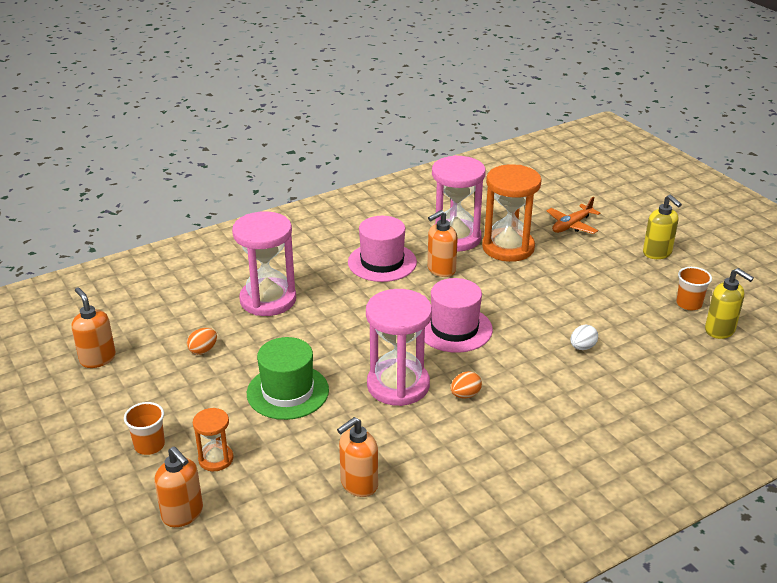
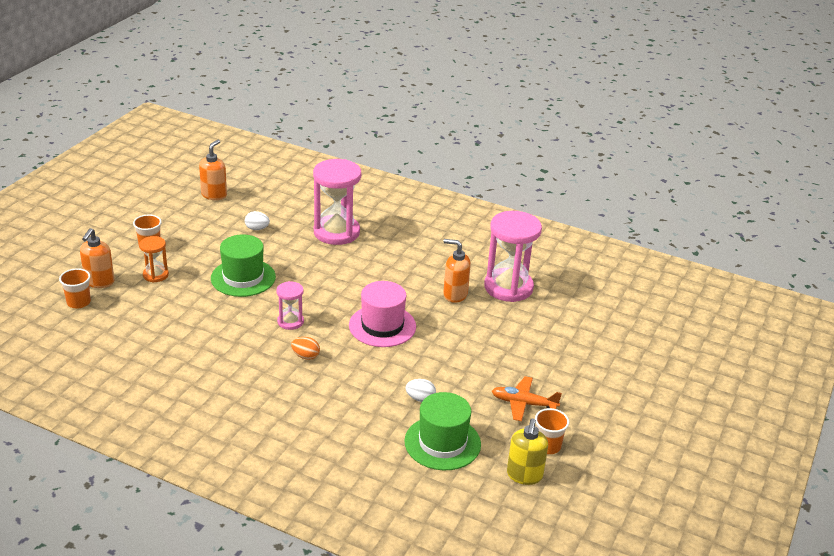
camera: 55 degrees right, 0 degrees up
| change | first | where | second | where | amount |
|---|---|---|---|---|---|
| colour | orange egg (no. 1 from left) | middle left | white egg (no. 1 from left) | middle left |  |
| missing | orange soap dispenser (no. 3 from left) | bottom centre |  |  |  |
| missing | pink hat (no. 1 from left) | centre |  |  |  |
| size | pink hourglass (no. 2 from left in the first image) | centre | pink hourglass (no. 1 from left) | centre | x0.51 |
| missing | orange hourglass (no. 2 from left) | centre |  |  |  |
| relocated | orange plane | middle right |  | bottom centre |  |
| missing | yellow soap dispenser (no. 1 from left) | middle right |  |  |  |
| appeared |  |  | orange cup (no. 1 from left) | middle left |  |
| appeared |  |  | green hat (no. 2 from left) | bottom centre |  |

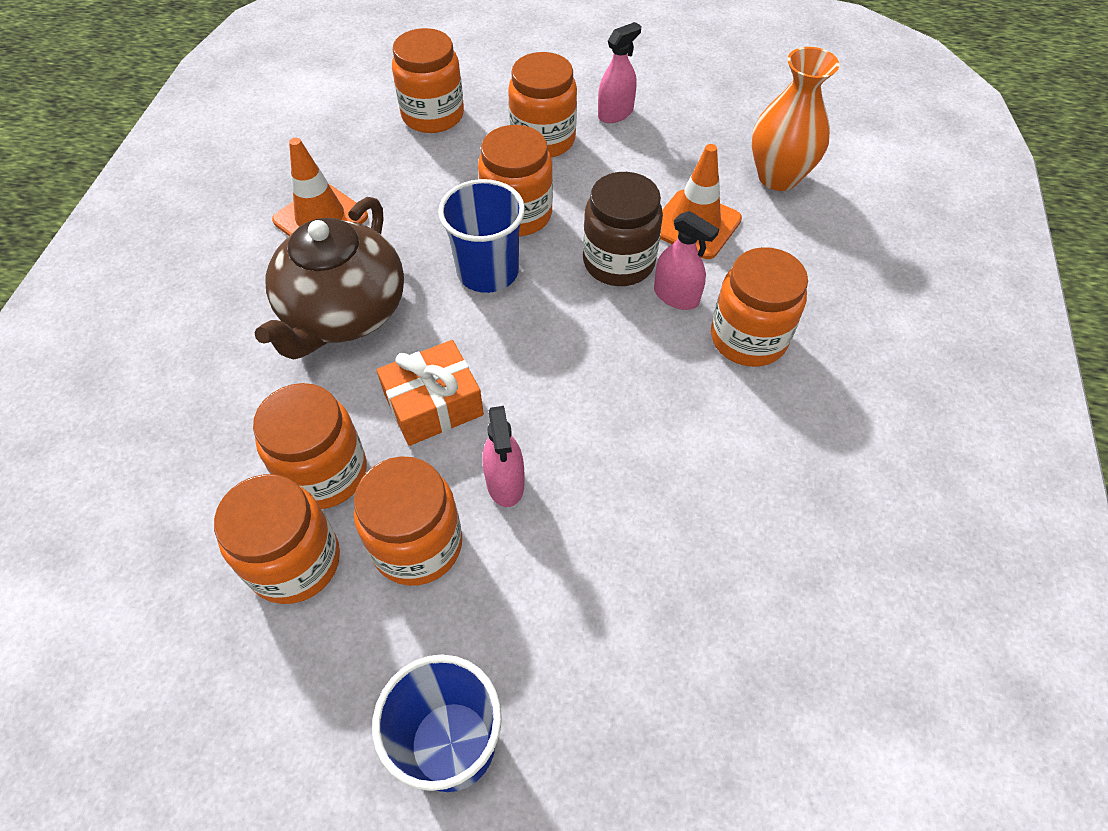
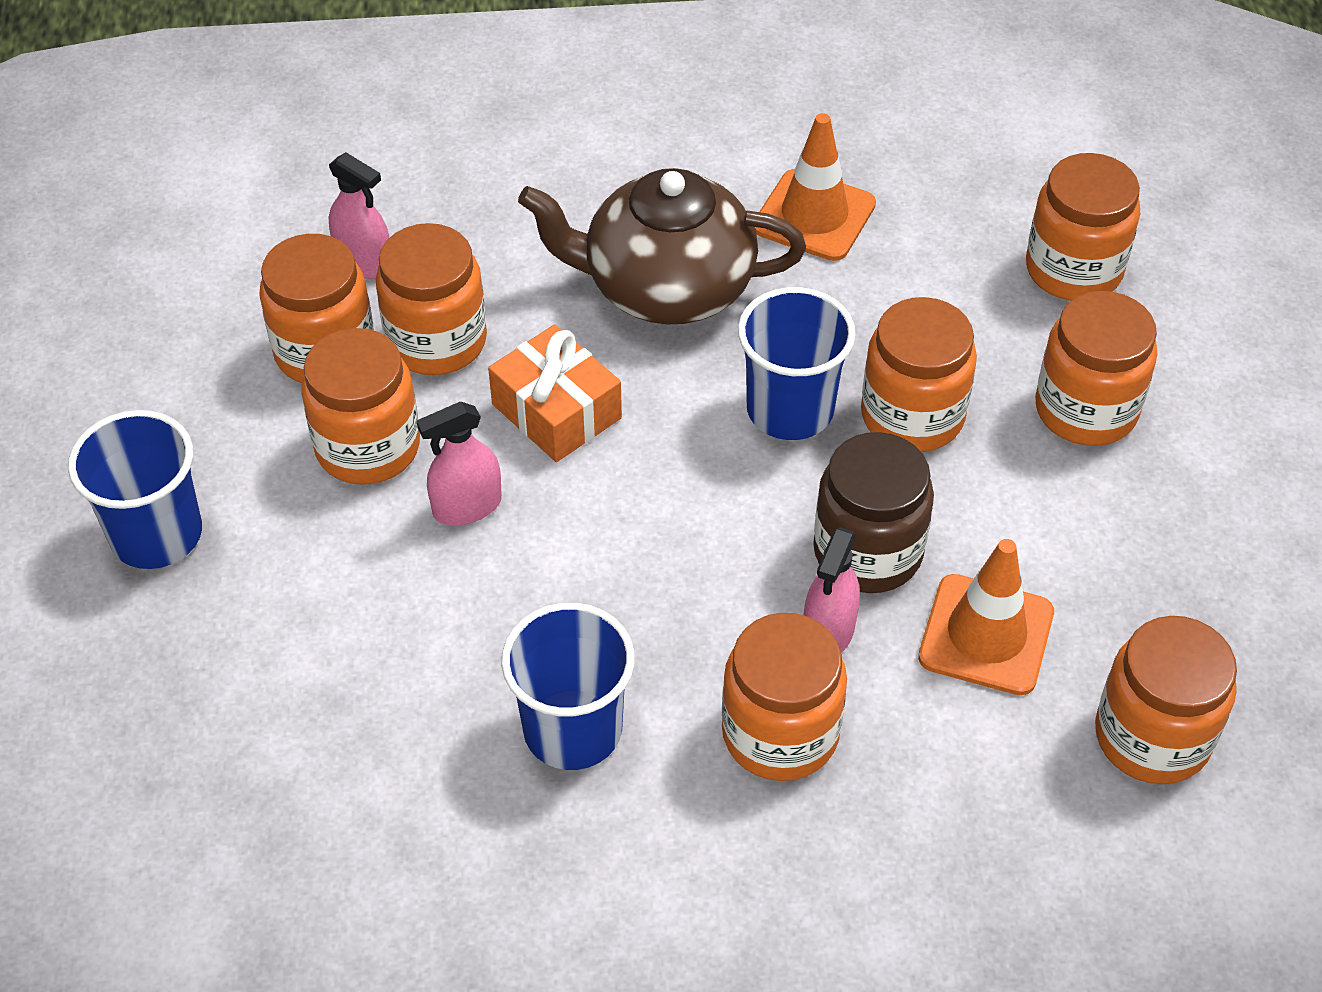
camera: 75 degrees right, 5 degrees down
| change | first | where | second | where | amount |
|---|---|---|---|---|---|
| relocated | pink spray bottle (no. 2 from left in the first image) | top centre | pink spray bottle (no. 1 from left) | top left |  |
| exchanged | orange vase | top right | orange jar (no. 8 from left) | bottom right |  |
| appeared |  |  | blue cup (no. 2 from left) | bottom centre |  |

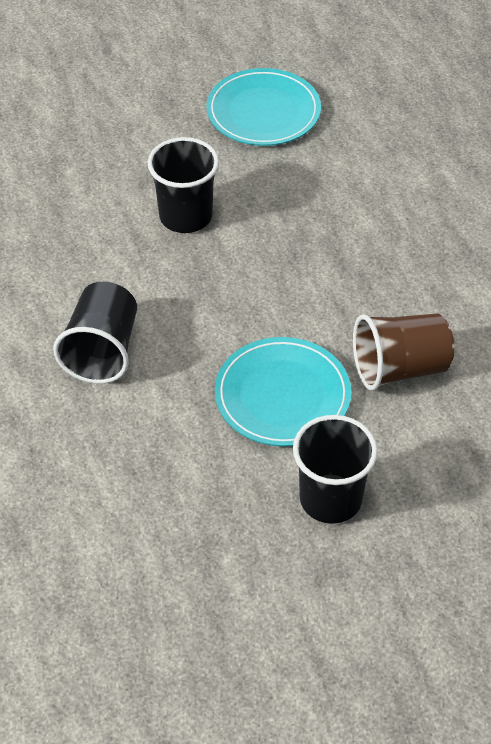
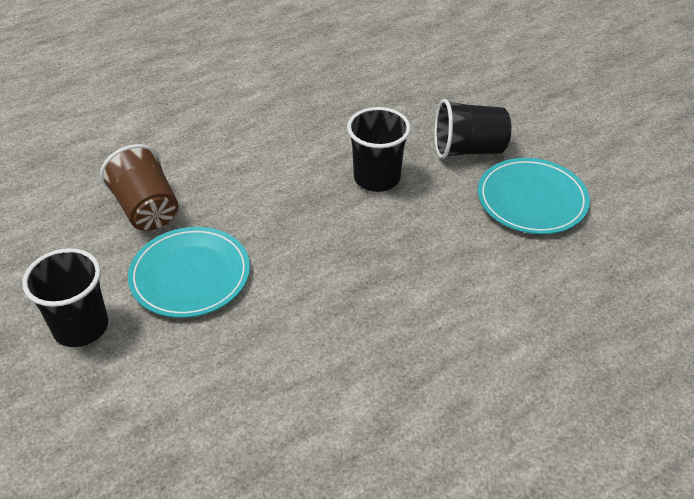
camera: 75 degrees right, 5 degrees down
| change | first | where | second | where | amount |
|---|---|---|---|---|---|
| relocated | black cup (no. 1 from left in the first image) | middle left | black cup (no. 3 from left) | top right |  |
| relocated | brown cup | middle right |  | middle left |  |

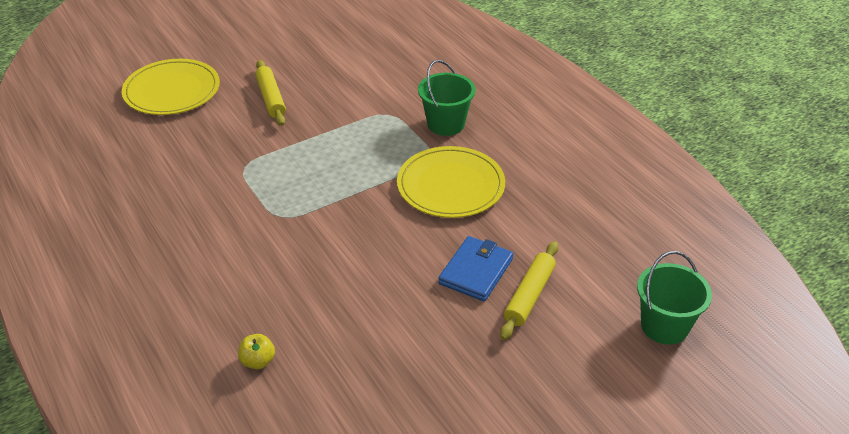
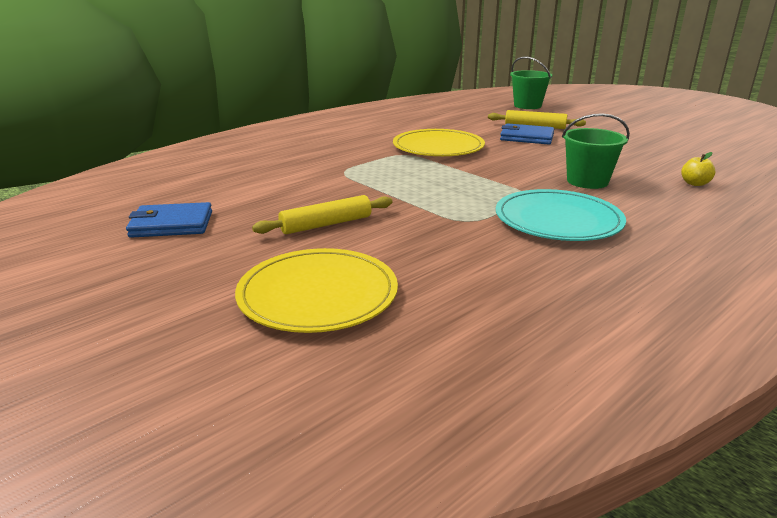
camera: 100 degrees left, 15 degrees down
| change | first | where | second | where | amount |
|---|---|---|---|---|---|
| relocated | green bucket (no. 1 from left in the first image) | top centre | green bucket (no. 2 from left) | top right |  |
| appeared |  |  | blue wallet (no. 1 from left) | middle left |  |
| appeared |  |  | turquoise plate | middle right |  |

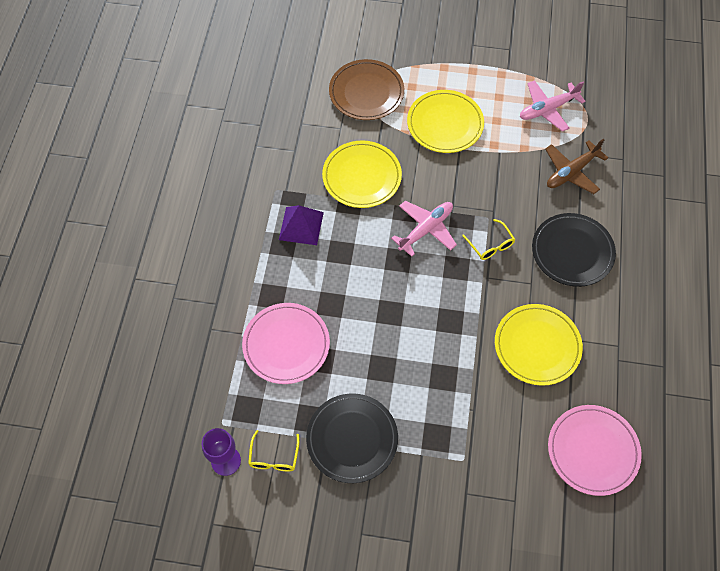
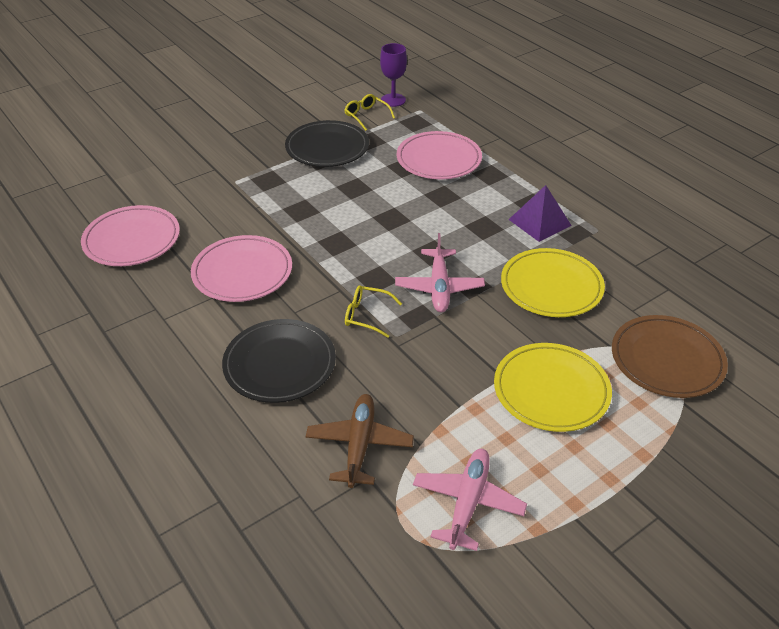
camera: 135 degrees right, 20 degrees down
| change | first | where | second | where | amount |
|---|---|---|---|---|---|
| colour | yellow plate (no. 3 from left) | middle right | pink plate (no. 2 from left) | middle left |  |

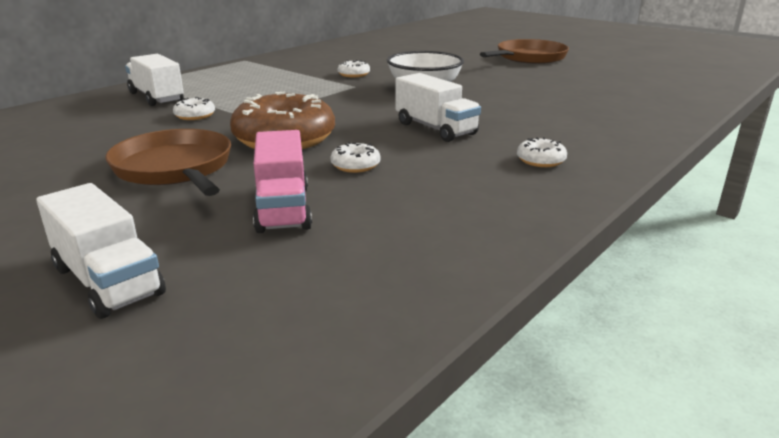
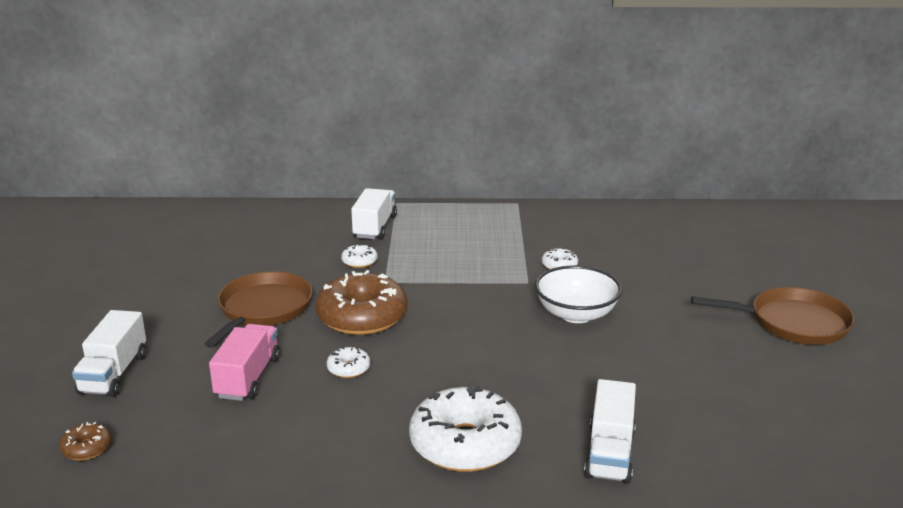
camera: 50 degrees right, 0 degrees up
| change | first | where | second | where | amount |
|---|---|---|---|---|---|
| spun | pink truck | centre |  | bottom left | 150 degrees clockwise |
| relocated | white truck (no. 3 from left) | top centre |  | bottom right |  |
| size | white donut (no. 4 from left in the first image) | middle right | white donut (no. 3 from left) | bottom centre | x2.29 |
| appeared |  |  | brown donut (no. 1 from left) | bottom left |  |

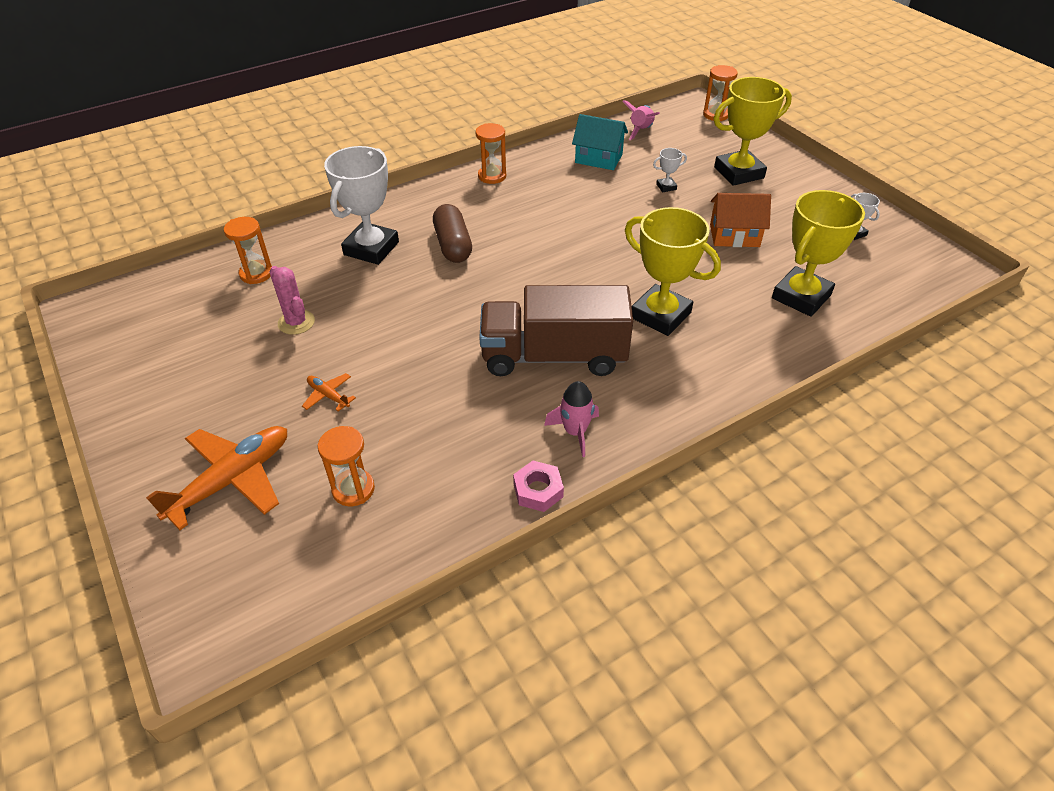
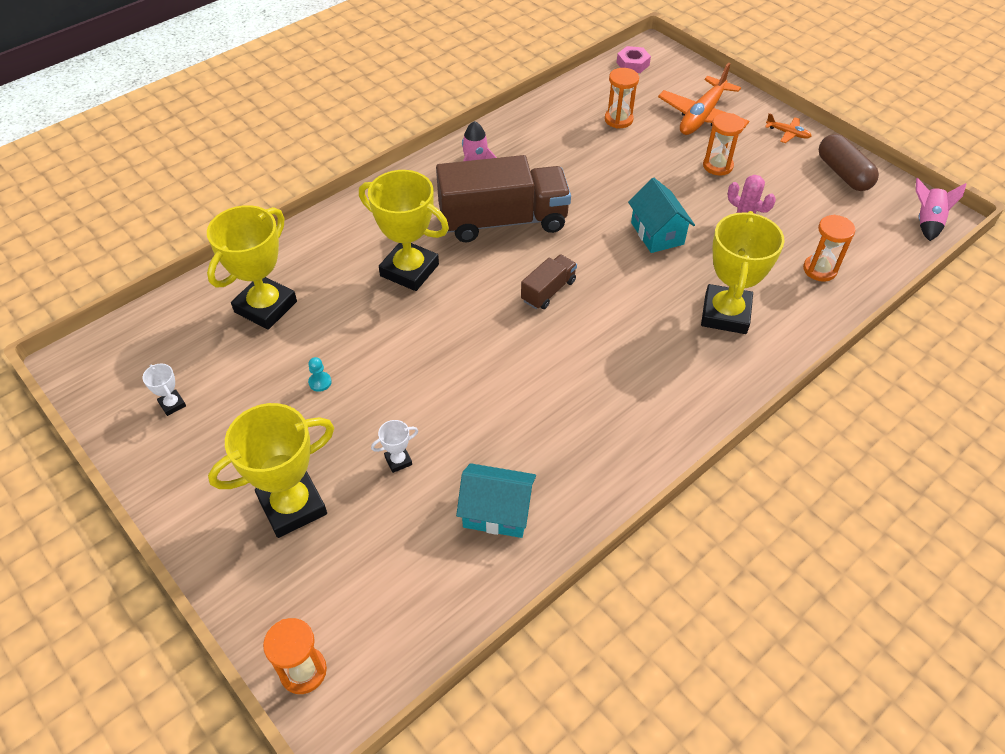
camera: 170 degrees right, 5 degrees up
| change | first | where | second | where | amount |
|---|---|---|---|---|---|
| relocated | orange plane (no. 2 from left) | middle left |  | top right |  |
| colour | white trophy (no. 1 from left) | top centre | yellow trophy (no. 4 from left) | middle right |  |
| relocated | brown capsule | top centre |  | top right |  |
| relocated | orange hourglass (no. 3 from left) | top centre |  | top right |  |
| relocated | pink nut | centre |  | top centre |  |
| relocated | pink rocket (no. 2 from left) | top centre |  | top right |  |
| exchanged | orange house | top right | turquoise pawn | middle left |  |
| appeared |  |  | brown truck (no. 2 from left) | centre |  |
| appeared |  |  | turquoise house (no. 2 from left) | top centre |  |

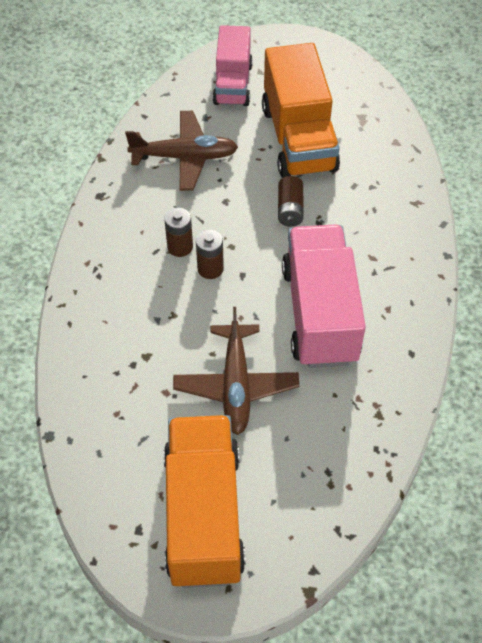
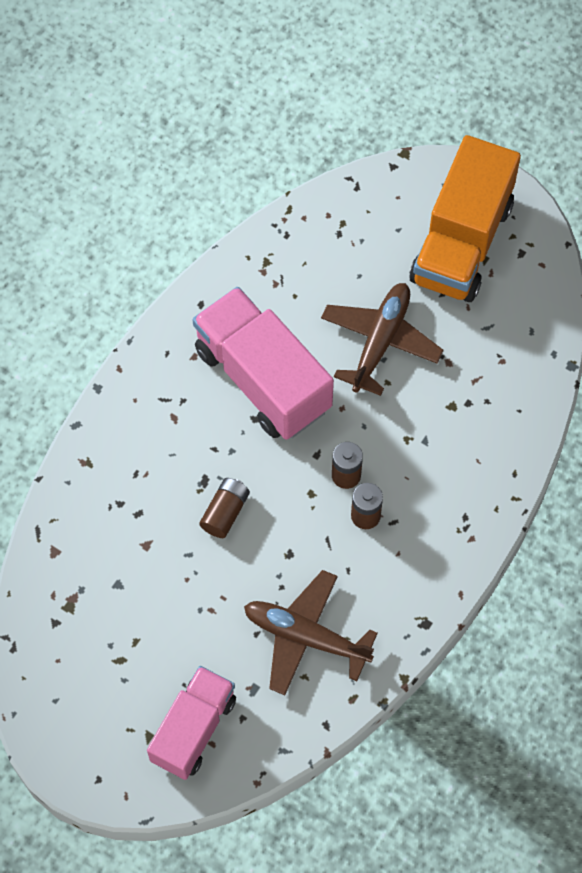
camera: 155 degrees left, 10 degrees up
| change | first | where | second | where | amount |
|---|---|---|---|---|---|
| missing | orange truck (no. 2 from left) | top centre |  |  |  |
| spun | pink truck (no. 2 from left) | middle right |  | centre | 120 degrees clockwise |

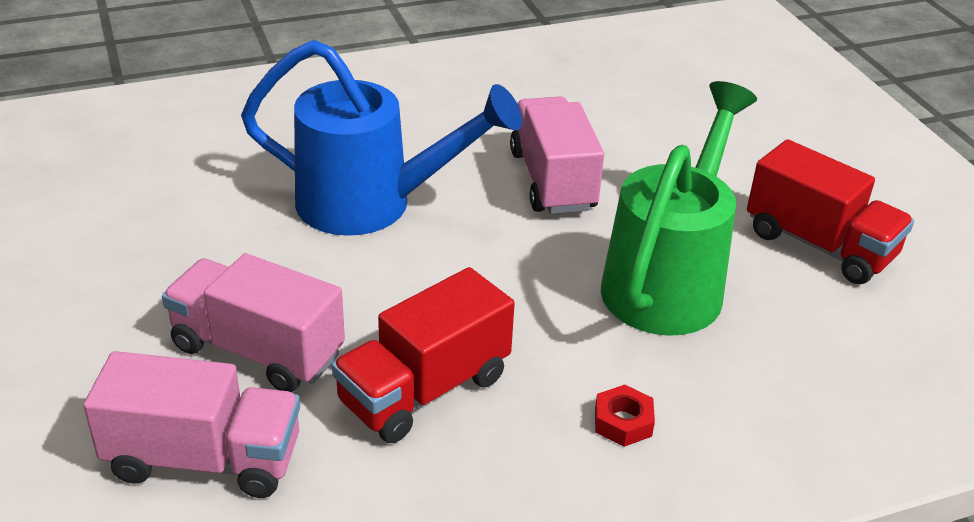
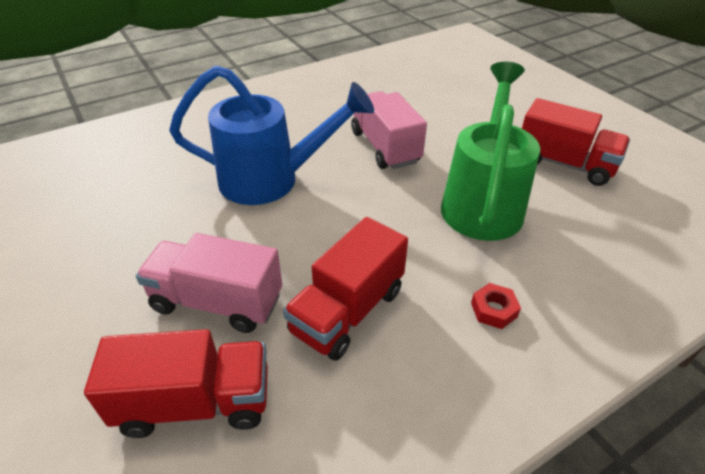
camera: 10 degrees left, 5 degrees up
| change | first | where | second | where | amount |
|---|---|---|---|---|---|
| colour | pink truck (no. 1 from left) | bottom left | red truck (no. 1 from left) | bottom left |  |

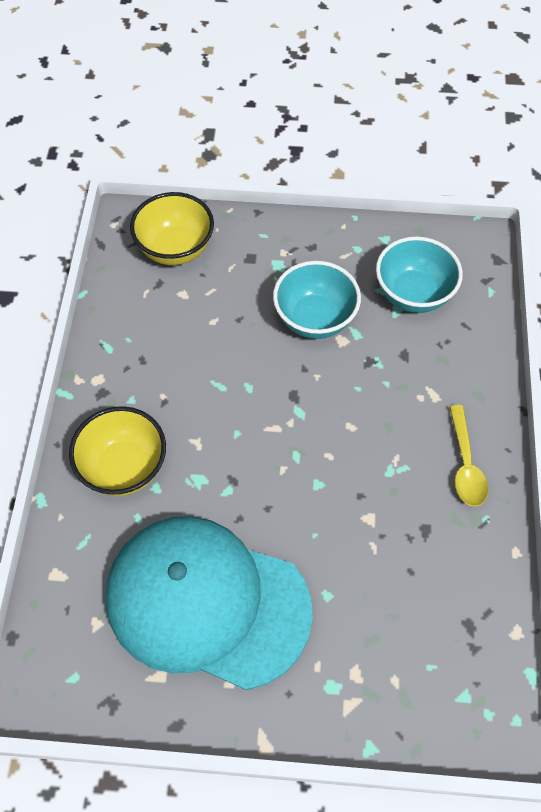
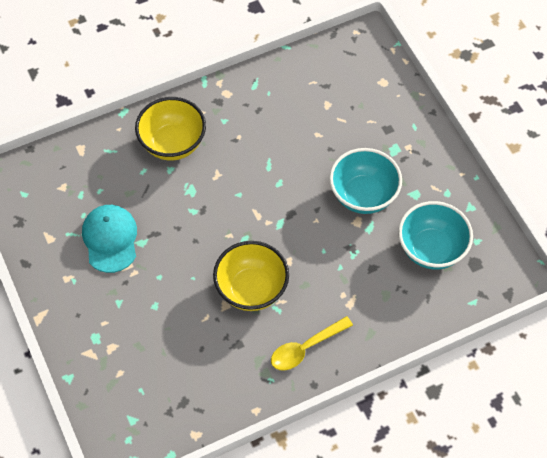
camera: 60 degrees right, 0 degrees up
| change | first | where | second | where | amount |
|---|---|---|---|---|---|
| size | turquoise cap | bottom centre |  | middle left | x0.49 |
| relocated | yellow bowl (no. 2 from left) | top left |  | centre |  |

